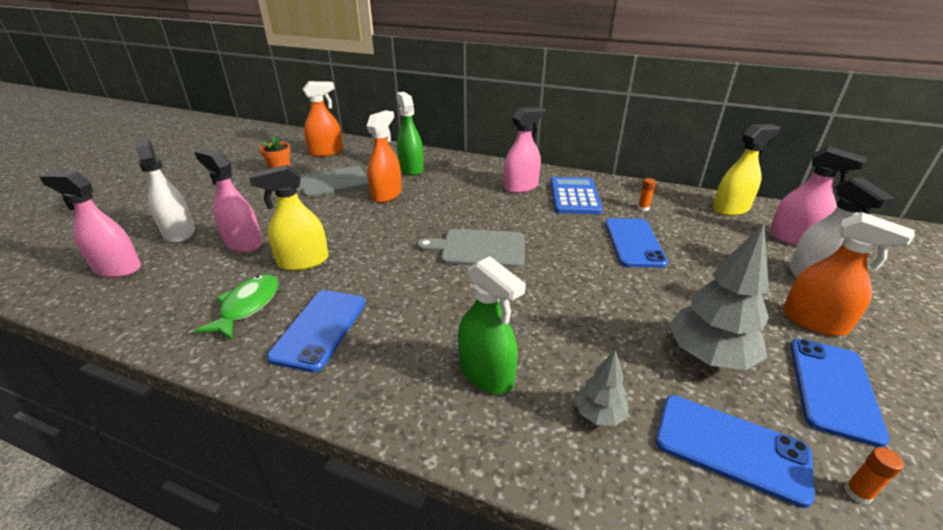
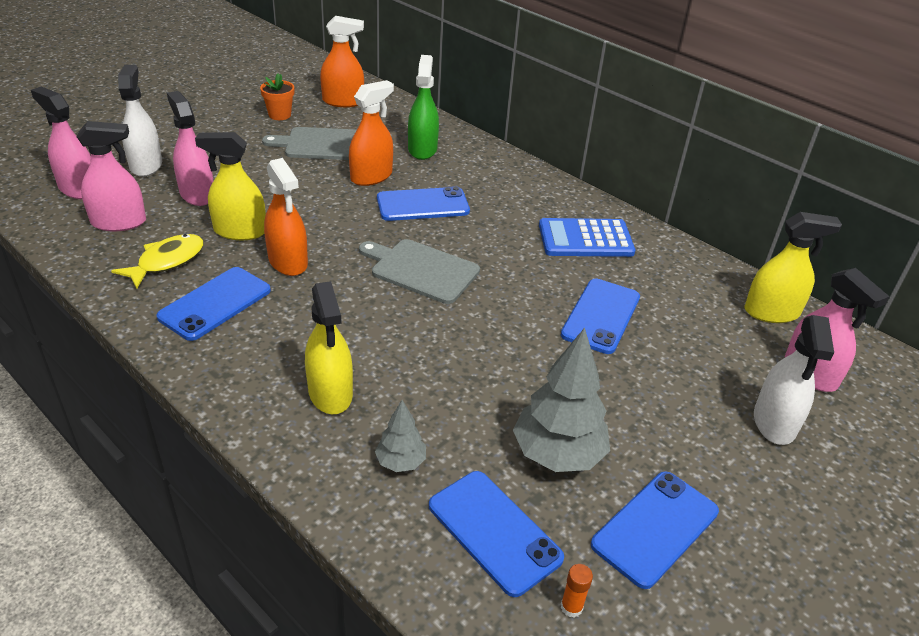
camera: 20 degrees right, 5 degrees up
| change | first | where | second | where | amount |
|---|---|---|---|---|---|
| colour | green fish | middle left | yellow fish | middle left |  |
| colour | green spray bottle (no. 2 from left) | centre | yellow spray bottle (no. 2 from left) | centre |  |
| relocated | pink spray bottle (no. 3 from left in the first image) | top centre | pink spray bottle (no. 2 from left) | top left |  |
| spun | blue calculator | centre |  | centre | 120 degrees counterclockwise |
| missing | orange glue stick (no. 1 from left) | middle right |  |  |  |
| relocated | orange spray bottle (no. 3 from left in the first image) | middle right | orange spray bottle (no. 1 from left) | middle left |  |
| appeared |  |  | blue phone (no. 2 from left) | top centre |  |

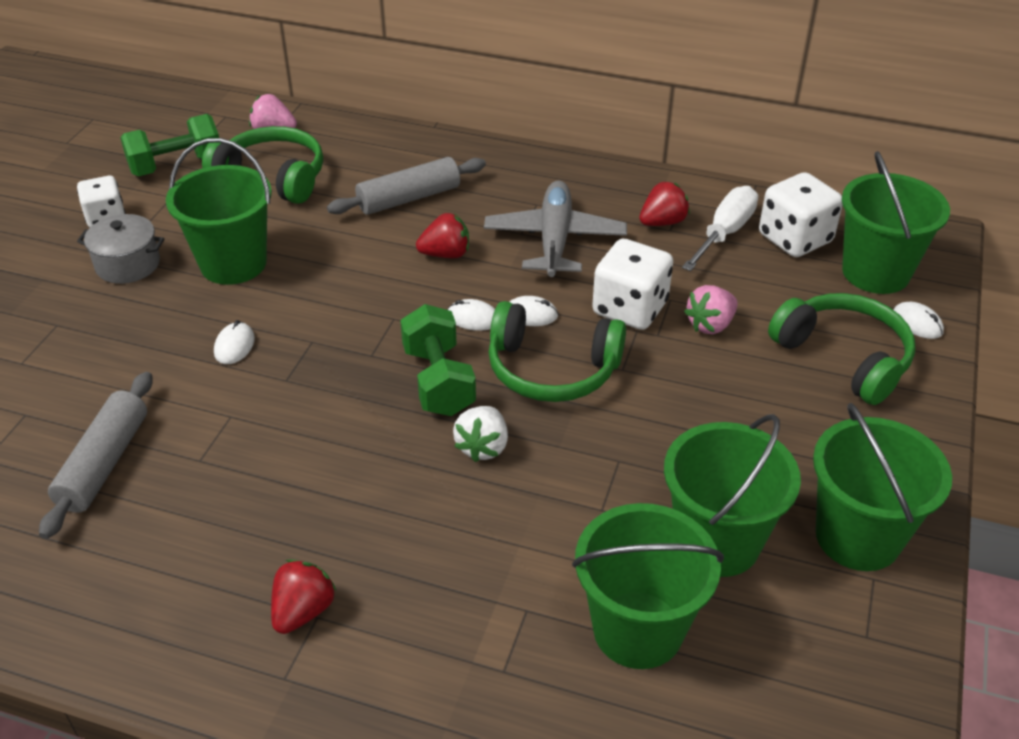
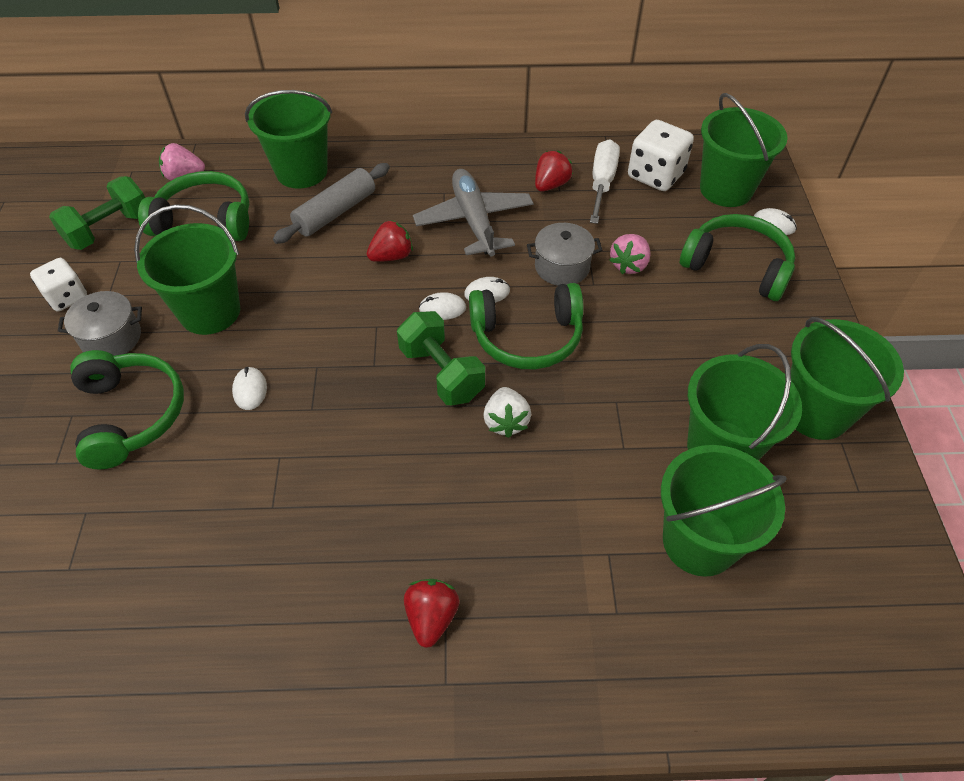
camera: 20 degrees left, 10 degrees up
| change | first | where | second | where | amount |
|---|---|---|---|---|---|
| missing | grey rolling pin (no. 1 from left) | middle left |  |  |  |
| exchanged | white dice (no. 2 from left) | centre | grey pot (no. 2 from left) | top centre |  |
| appeared |  |  | green headphones (no. 1 from left) | middle left |  |
| appeared |  |  | green bucket (no. 2 from left) | top left |  |

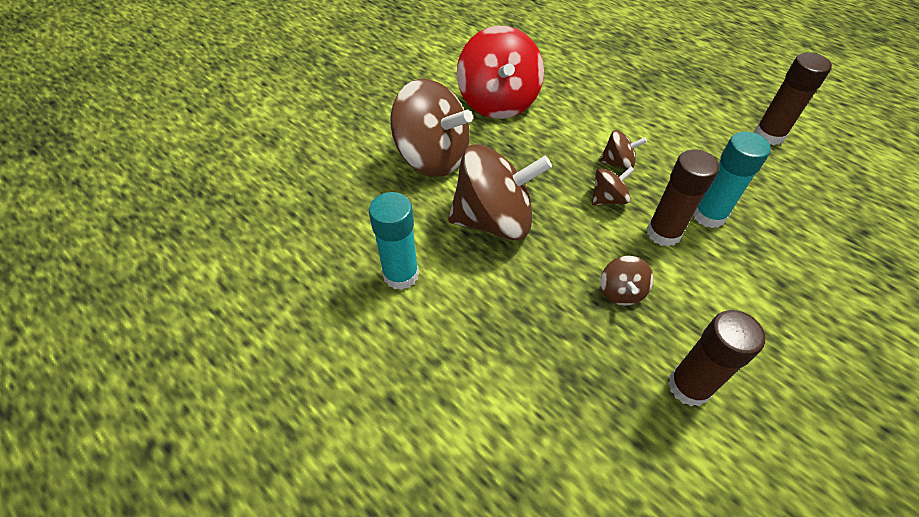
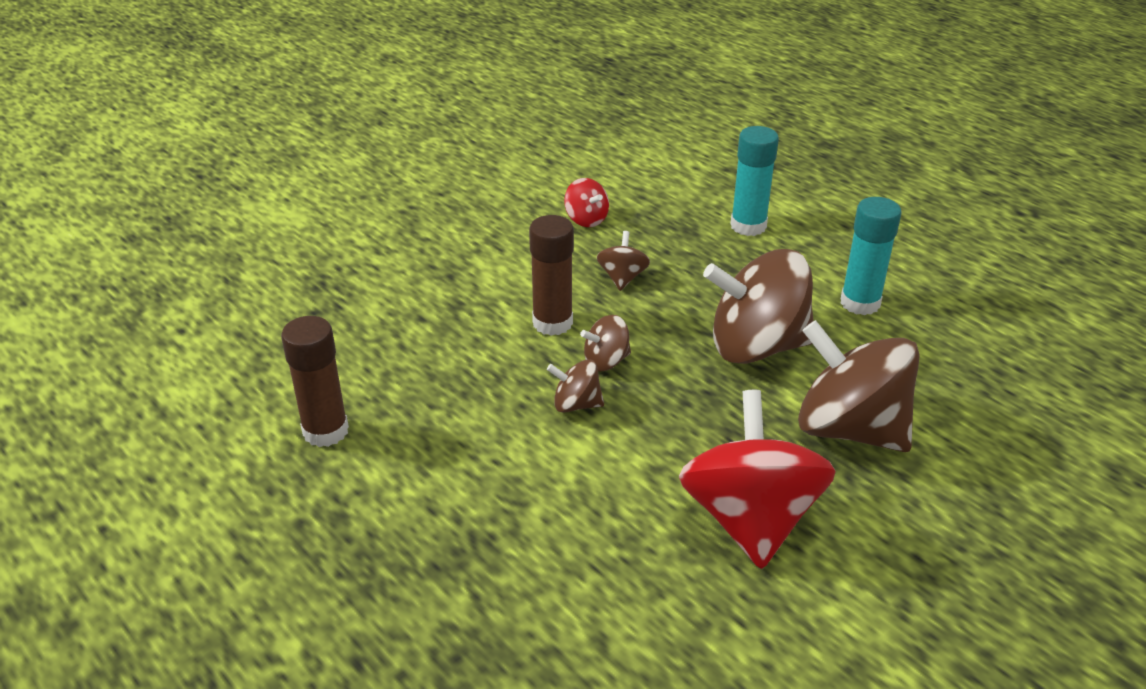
camera: 175 degrees left, 15 degrees down
| change | first | where | second | where | amount |
|---|---|---|---|---|---|
| exchanged | brown glue stick (no. 2 from left) | bottom right | red spinning top (no. 1 from left) | top centre |  |
| relocated | turquoise glue stick (no. 2 from left in the first image) | middle right | turquoise glue stick (no. 1 from left) | top centre |  |

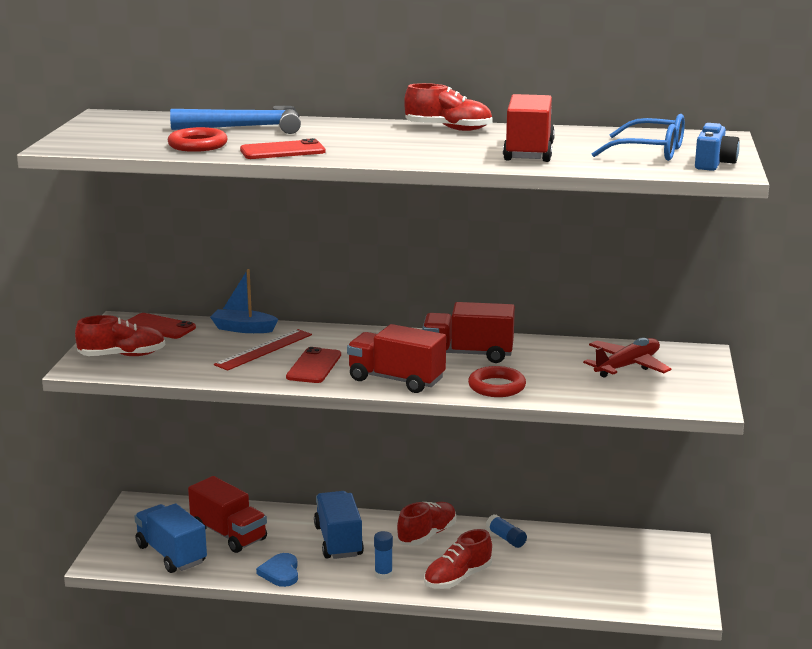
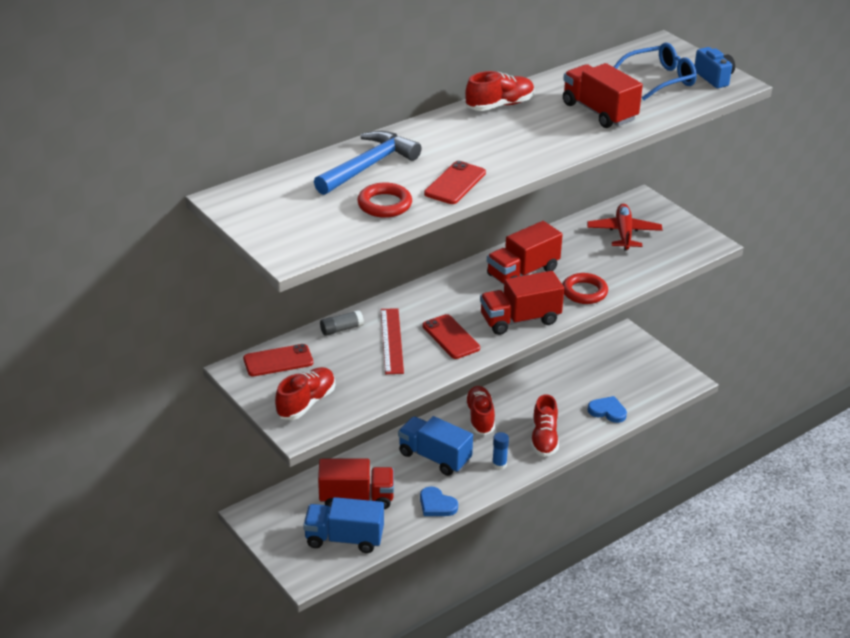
camera: 45 degrees left, 15 degrees up
| change | first | where | second | where | amount |
|---|---|---|---|---|---|
| exchanged | blue boat | middle left | grey glue stick | centre |  |
| missing | blue glue stick (no. 2 from left) | bottom centre |  |  |  |
| appeared |  |  | blue heart (no. 2 from left) | middle right |  |

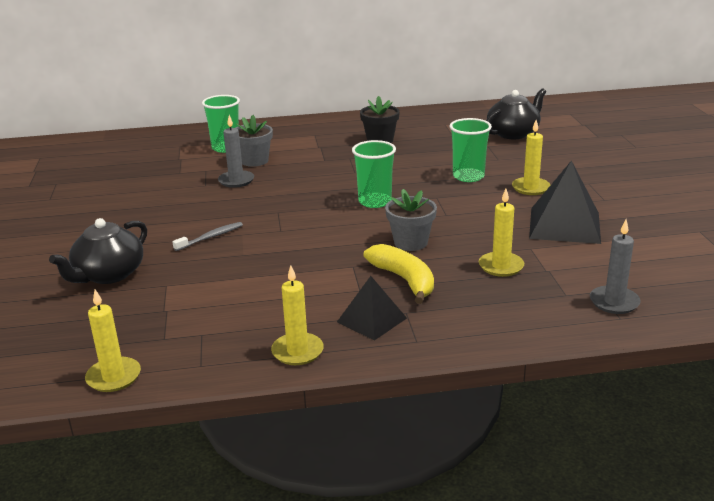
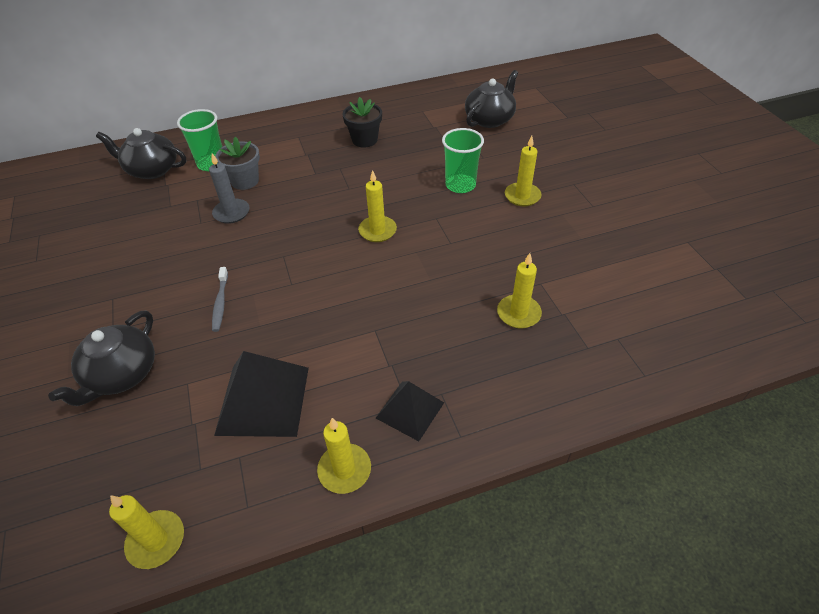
camera: 10 degrees left, 20 degrees up
| change | first | where | second | where | amount |
|---|---|---|---|---|---|
| spun | grey toothbrush | middle left |  | middle left | 135 degrees clockwise |
| exchanged | green cup (no. 2 from left) | centre | yellow candle (no. 3 from left) | centre |  |
| missing | yellow banana | centre |  |  |  |
| missing | grey flower pot (no. 2 from left) | centre |  |  |  |
| relocated | black pyramid (no. 2 from left in the first image) | middle right | black pyramid (no. 1 from left) | middle left |  |
| missing | grey candle (no. 2 from left) | middle right |  |  |  |
| appeared |  |  | black teapot (no. 2 from left) | top left |  |

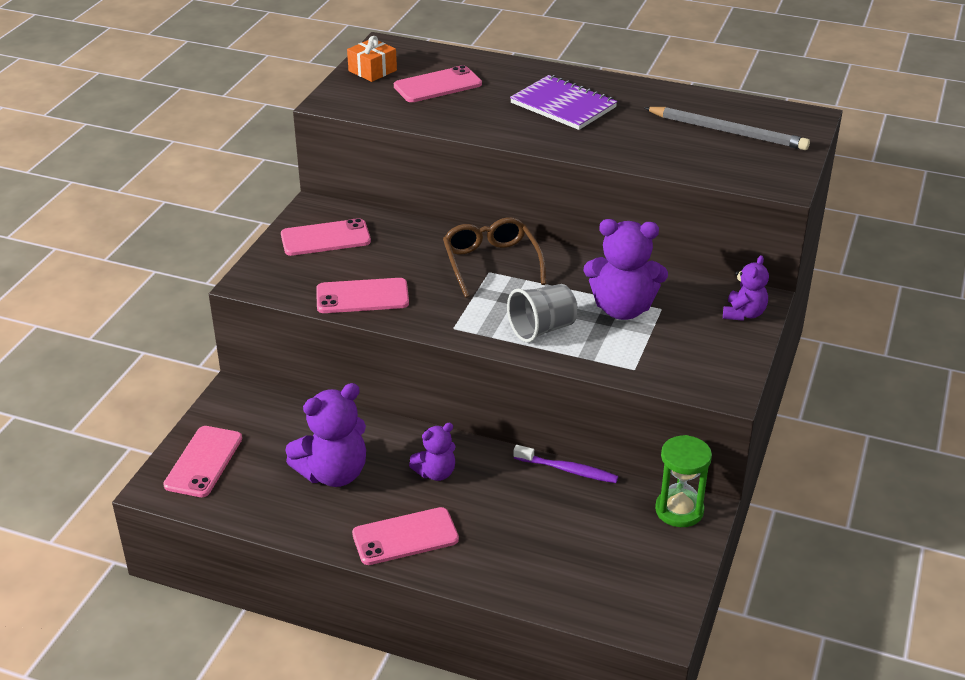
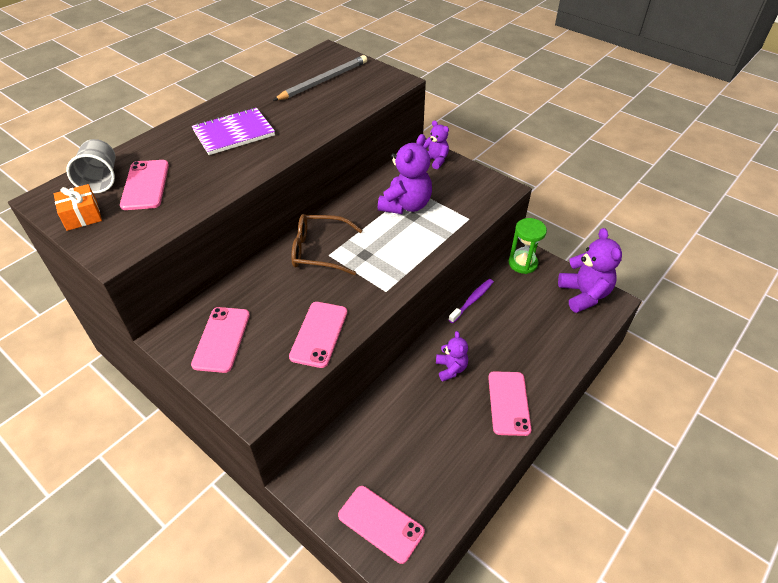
camera: 70 degrees left, 10 degrees up
| change | first | where | second | where | amount |
|---|---|---|---|---|---|
| relocated | purple teddy bear (no. 1 from left in the first image) | centre | purple teddy bear (no. 4 from left) | middle right |  |
| relocated | grey cup | centre |  | top left |  |

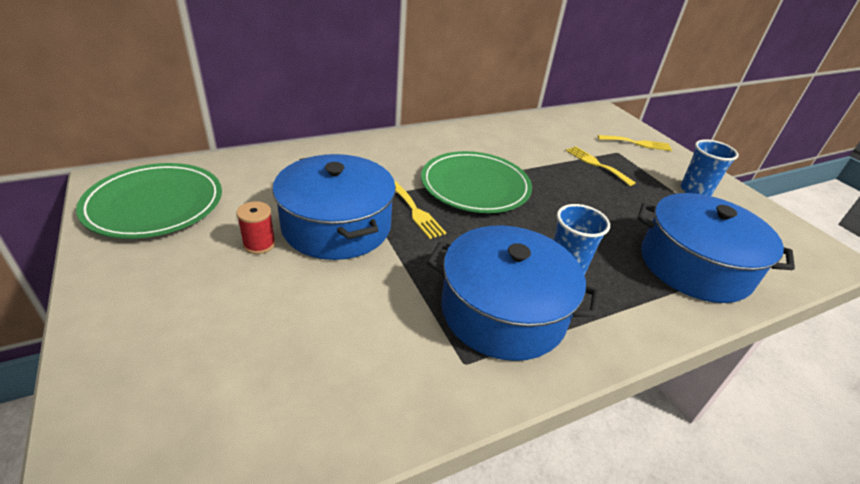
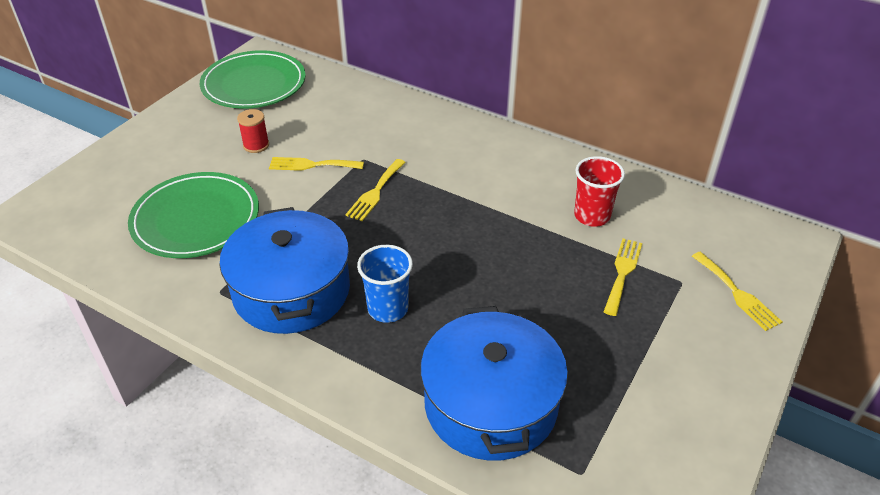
camera: 60 degrees right, 5 degrees up
| change | first | where | second | where | amount |
|---|---|---|---|---|---|
| exchanged | blue pot (no. 1 from left) | centre | yellow fork (no. 1 from left) | top centre |  |
| relocated | green plate (no. 2 from left in the first image) | centre | green plate (no. 1 from left) | middle left |  |
| missing | blue cup (no. 2 from left) | middle right |  |  |  |
| appeared |  |  | red cup | middle right |  |

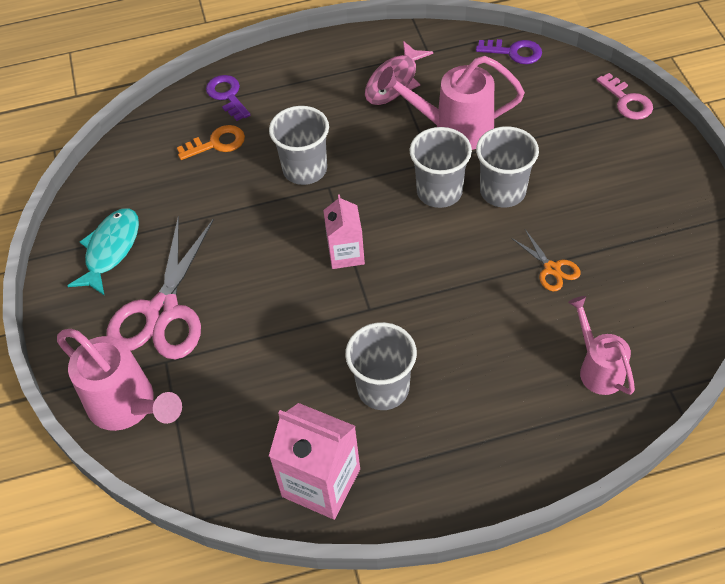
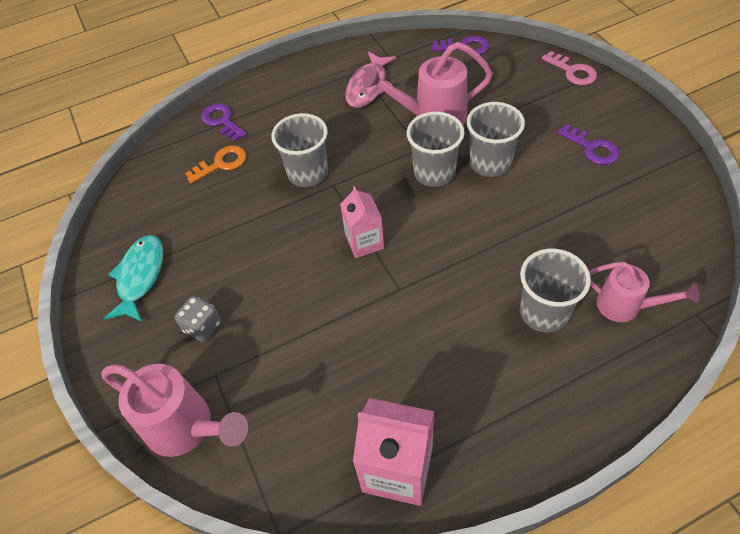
camera: 10 degrees left, 0 degrees up
| change | first | where | second | where | amount |
|---|---|---|---|---|---|
| exchanged | pink scissors | middle left | grey dice | middle left |  |
| relocated | grey cup (no. 2 from left in the first image) | centre | grey cup (no. 4 from left) | middle right |  |
| missing | orange scissors | middle right |  |  |  |
| spun | pink watering can (no. 3 from left) | middle right |  | middle right | 150 degrees clockwise |
| appeared |  |  | purple key (no. 3 from left) | top right |  |

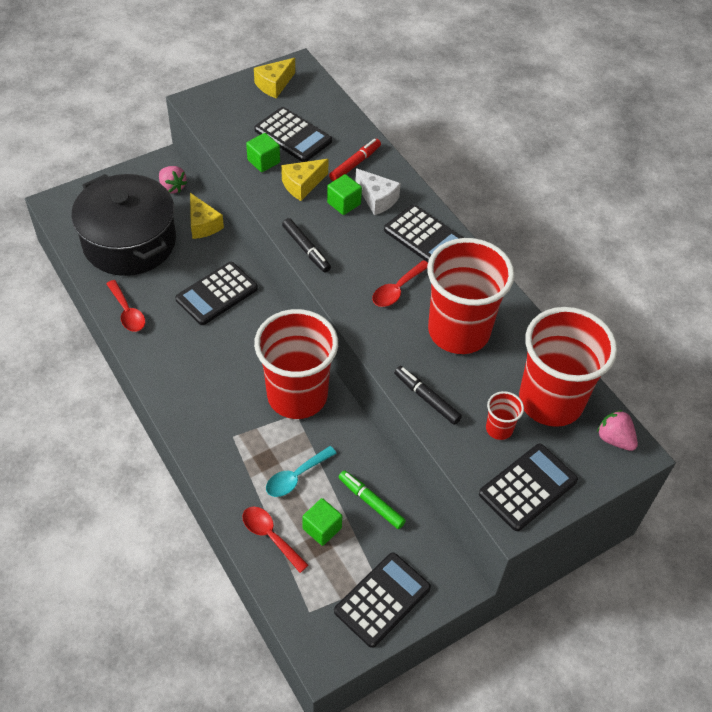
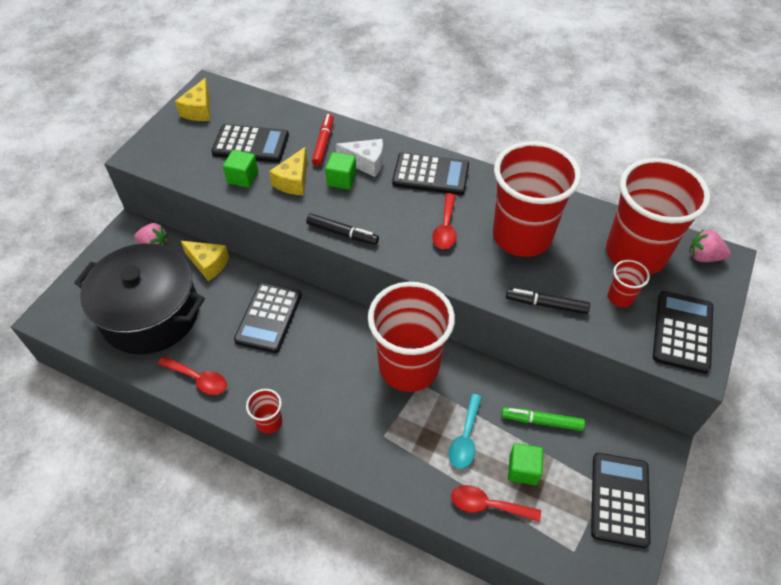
camera: 30 degrees left, 0 degrees up
| change | first | where | second | where | amount |
|---|---|---|---|---|---|
| appeared |  |  | red cup (no. 1 from left) | bottom centre |  |

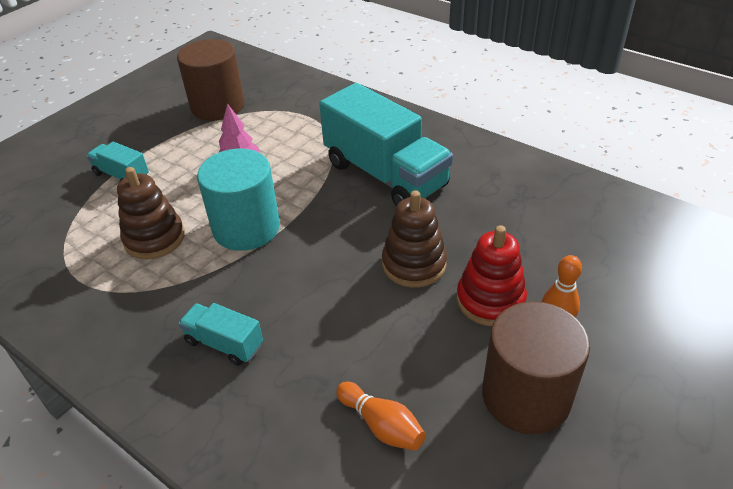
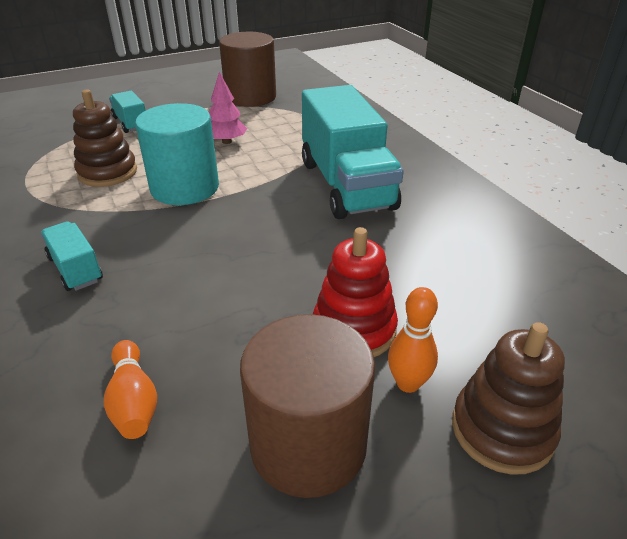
camera: 25 degrees right, 5 degrees down
| change | first | where | second | where | amount |
|---|---|---|---|---|---|
| relocated | brown stacking toy (no. 2 from left) | centre |  | bottom right |  |

